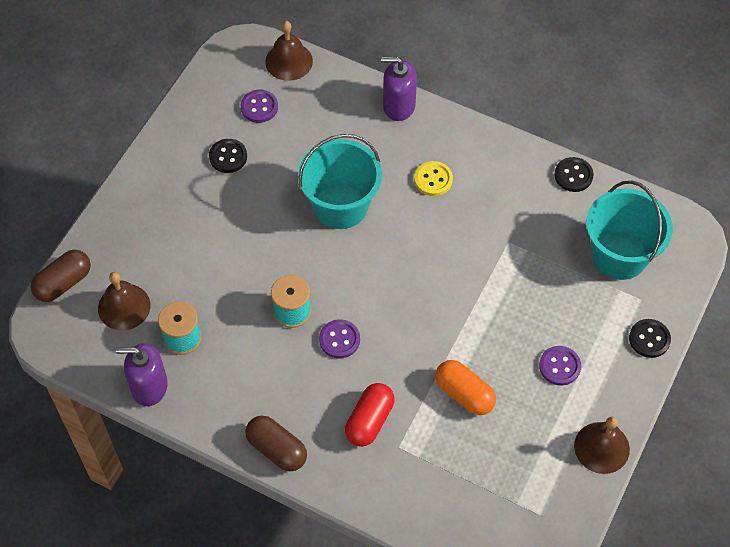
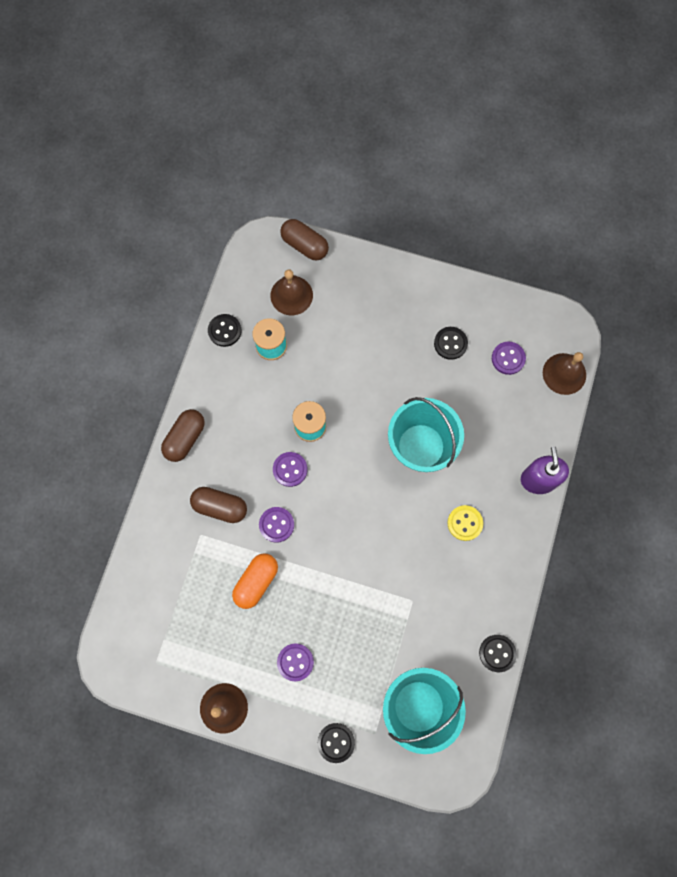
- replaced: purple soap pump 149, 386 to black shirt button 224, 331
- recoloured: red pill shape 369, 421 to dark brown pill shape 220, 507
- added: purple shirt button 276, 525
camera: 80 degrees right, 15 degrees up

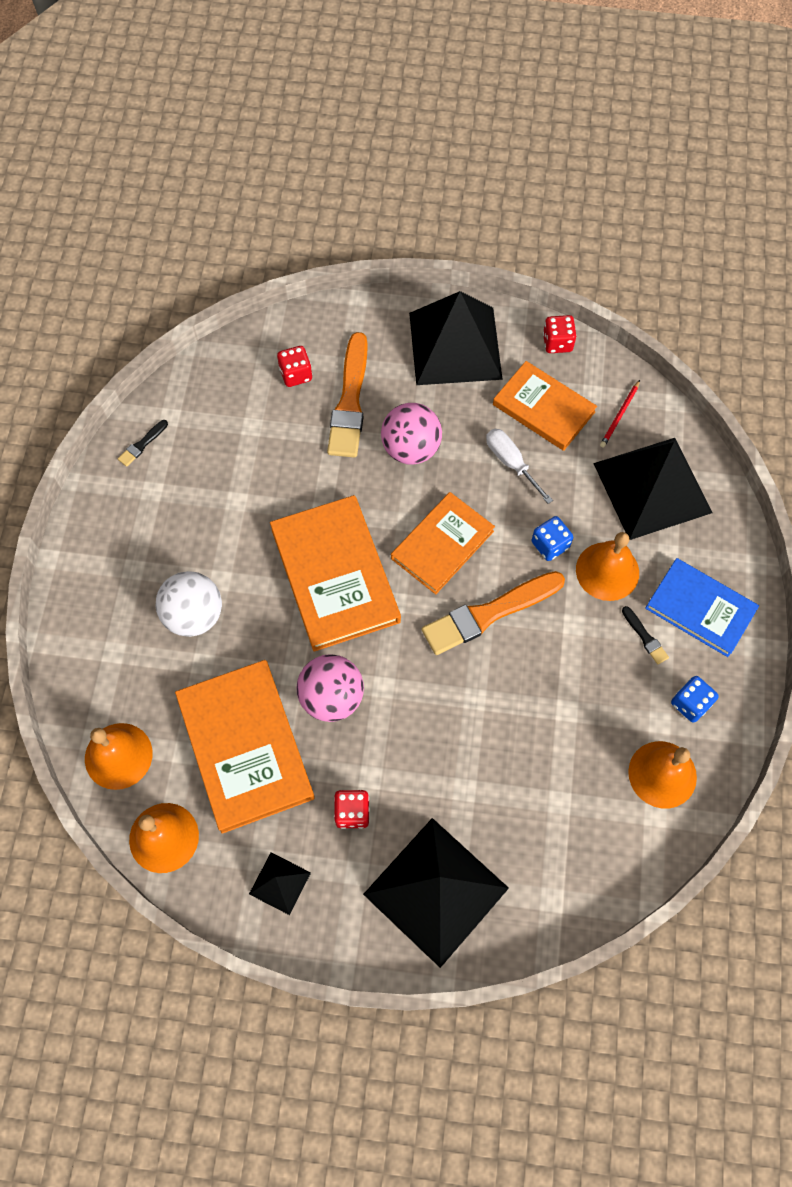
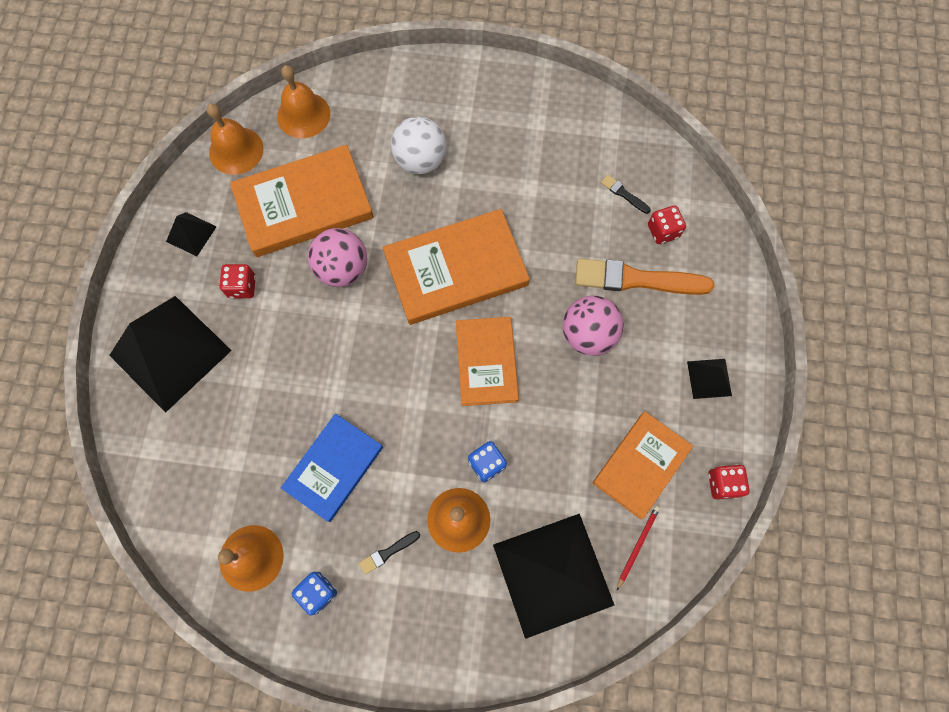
- moved: black paint brush 142, 444 to 624, 194
- turned: orange hardcover 442, 545 = 486, 362 45 degrees clockwise
- resized: black pyramid shape 455, 345 = 709, 378 x0.45
- removed: orange paint brush 489, 613
- removed: pure white hand screwdriver 511, 462
- turned: red pencil 619, 415 = 637, 545 90 degrees clockwise
- moved: royal blue hardcover 700, 609 to 333, 468
camera: 90 degrees right, 5 degrees up

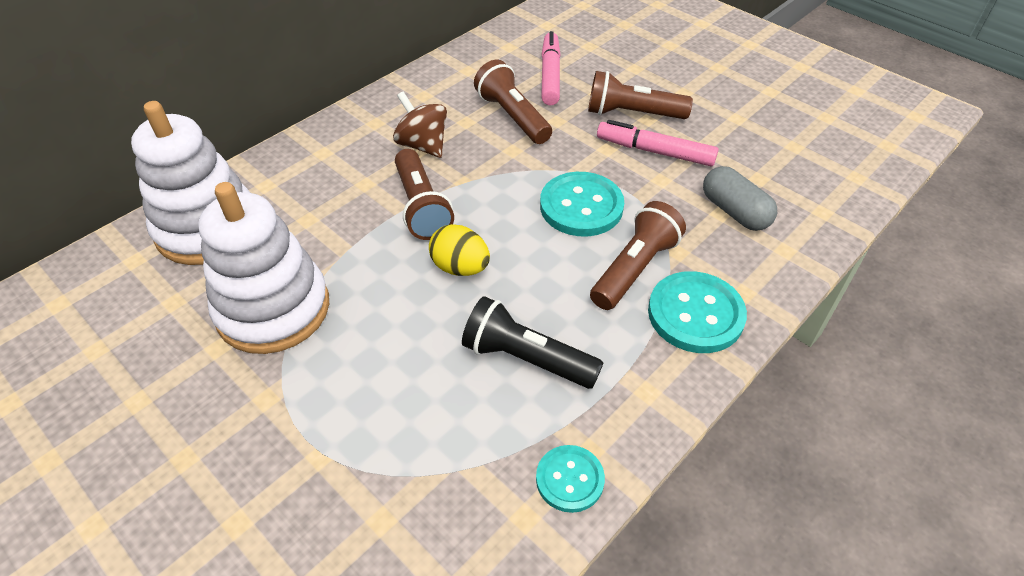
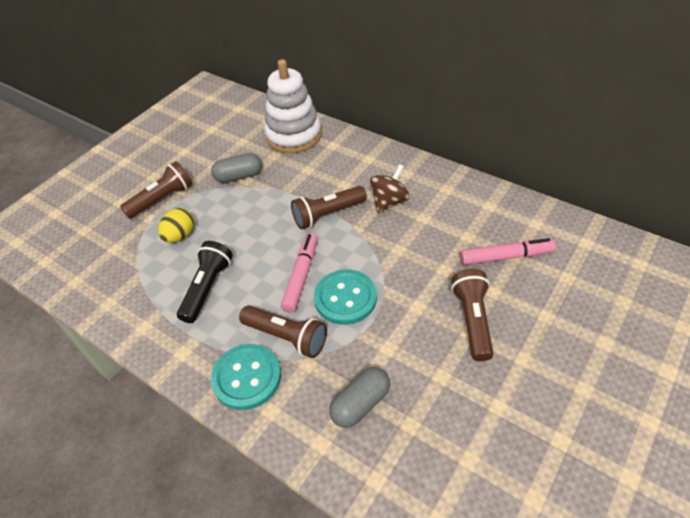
- replaced: pure white stacking rings 273, 309 to grey pill shape 239, 176
- moved: golden egg 460, 267 to 180, 236
- moved: dark brown pocket torch 512, 116 to 162, 199
- removed: turquoise shirt button 569, 479
- moved: rose-pink marker pen 655, 151 to 301, 276
camera: 85 degrees right, 0 degrees up

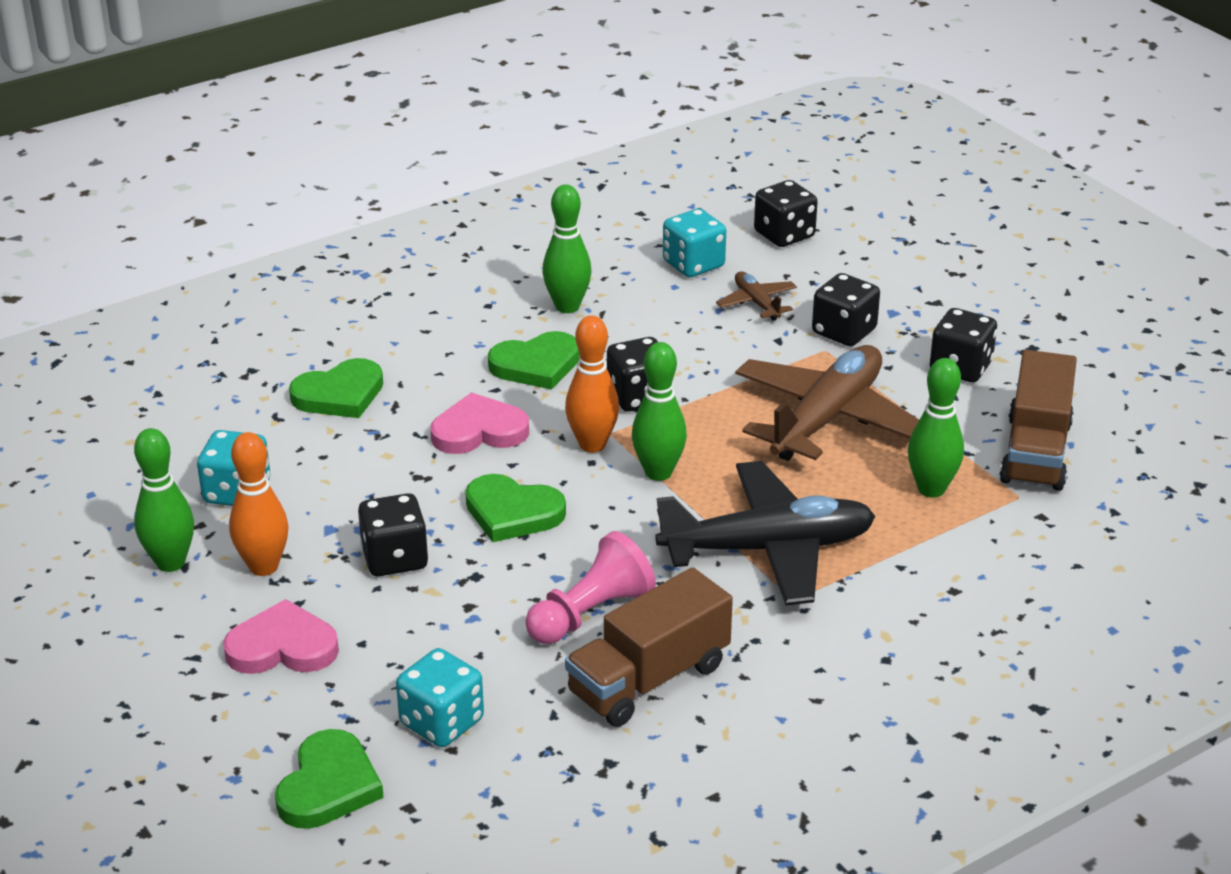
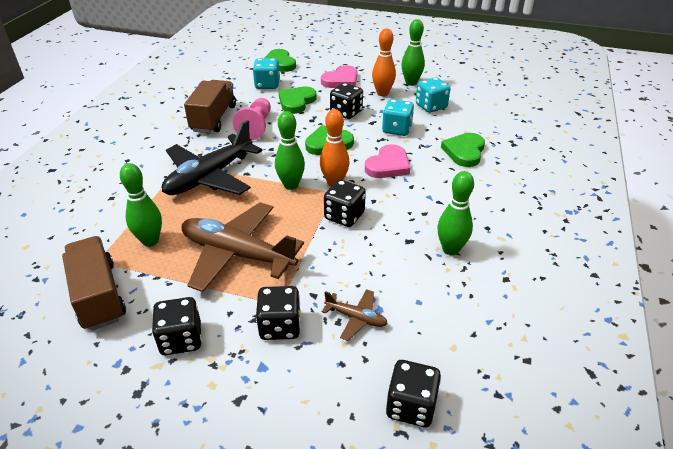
- moved: emerald heart 536, 365 to 296, 102
- moved: turquoise dice 693, 264 to 397, 129
- turned: dark brown toy plane 826, 418 = 237, 254 120 degrees clockwise
camera: 140 degrees right, 5 degrees up

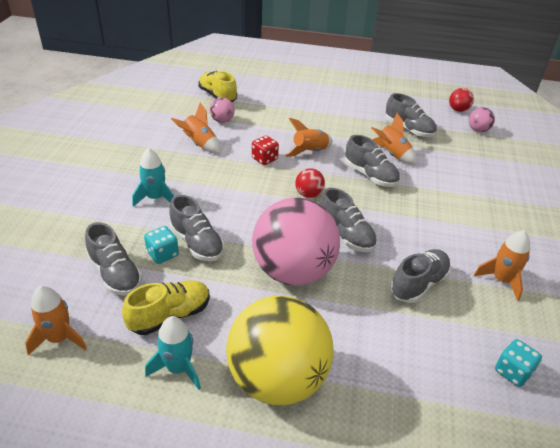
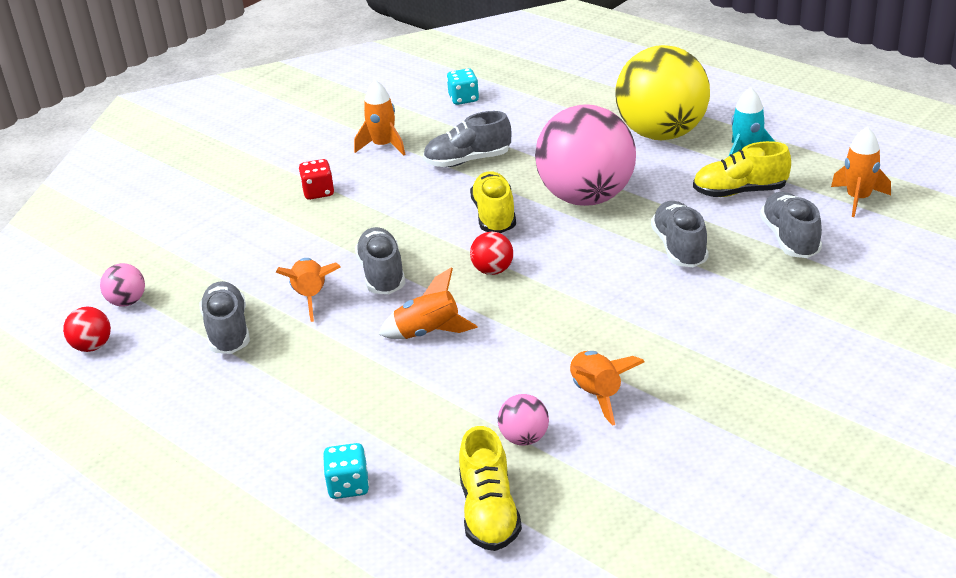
- removed: turquoise toy rocket 155, 198
- moved: turquoise dice 162, 254 to 348, 486
- moved: red dice 264, 159 to 318, 192
- recoloured: grey sneaker 345, 235 to golden sneaker 494, 216
camera: 145 degrees left, 5 degrees down

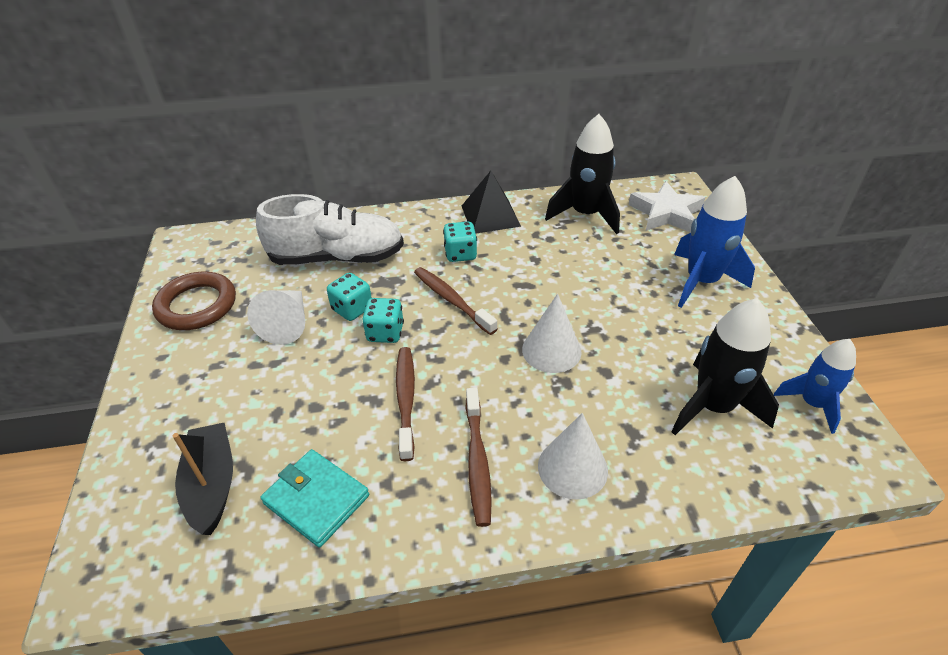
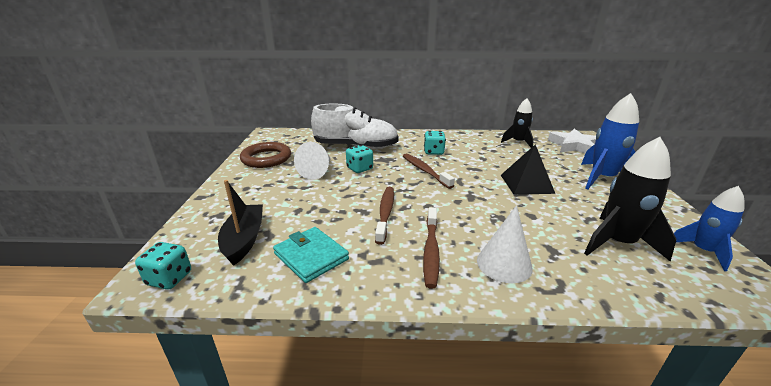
- moved: turquoise dice 385, 333 to 169, 278
- moved: black pyramid shape 490, 215 to 526, 184
- removed: pure white cone 551, 350
- resized: black toy rocket 585, 215 = 518, 142 x0.64
camera: 10 degrees right, 15 degrees down

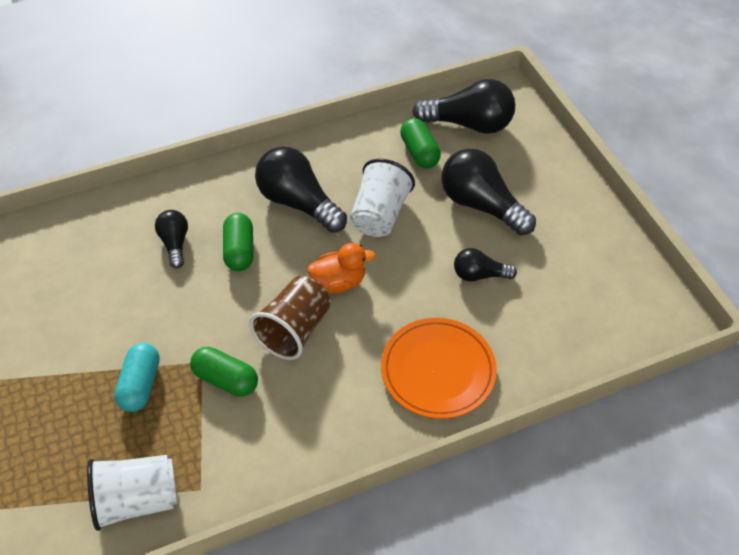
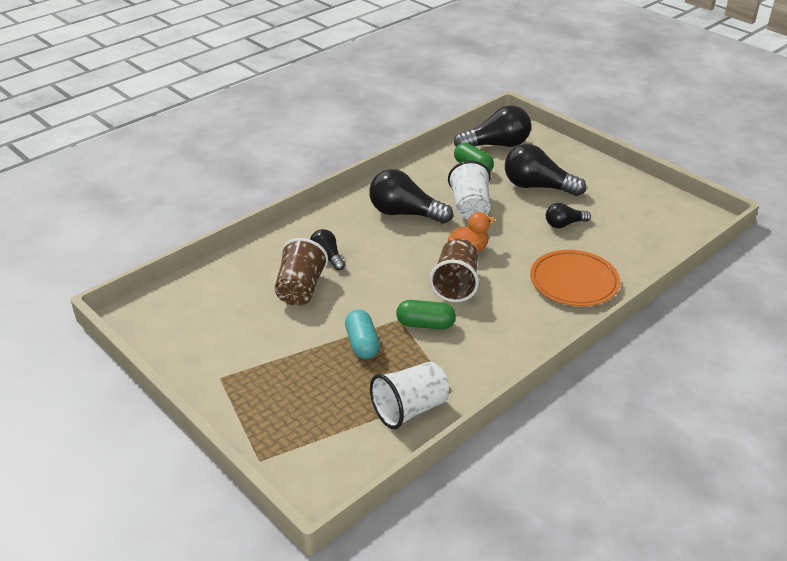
- removed: emerald pill shape 239, 250
- added: dark brown cup 300, 289
camera: 20 degrees left, 15 degrees down

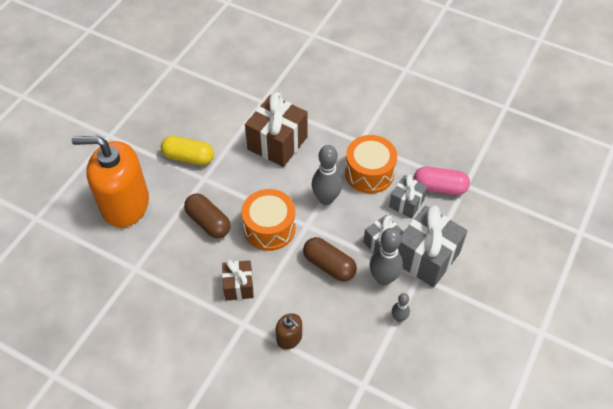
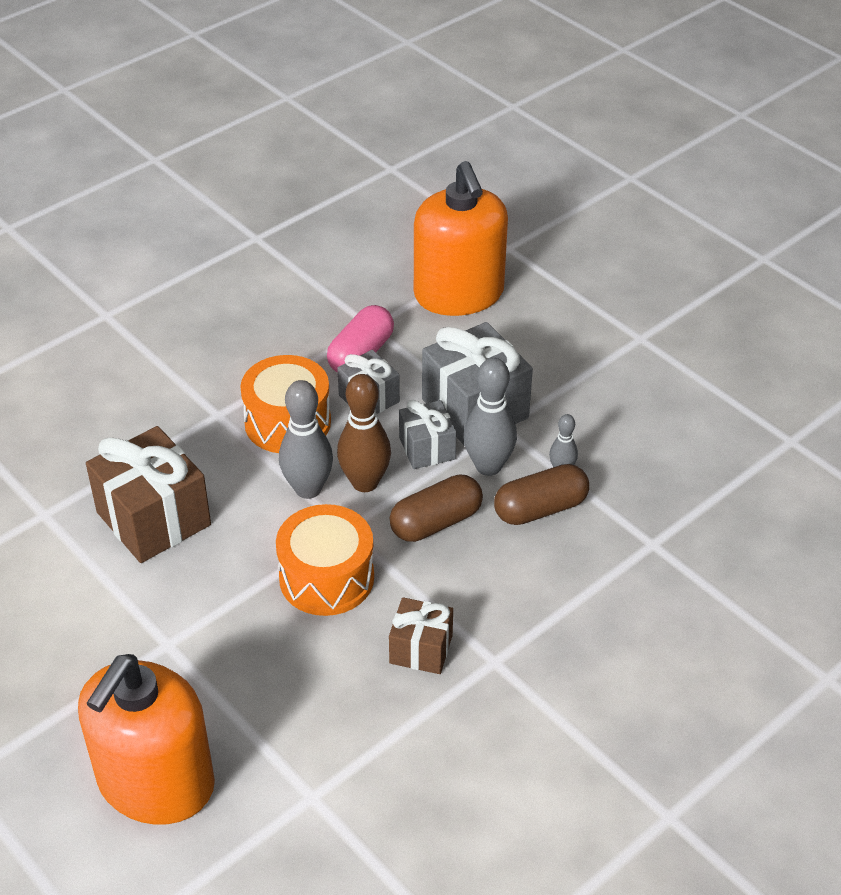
- removed: golden pill shape 188, 157
- moved: dark brown pill shape 208, 222 to 540, 509
- removed: dark brown soap pump 289, 338
- added: dark brown tenpin 365, 482
- added: orange soap pump 459, 294
camera: 70 degrees left, 10 degrees down

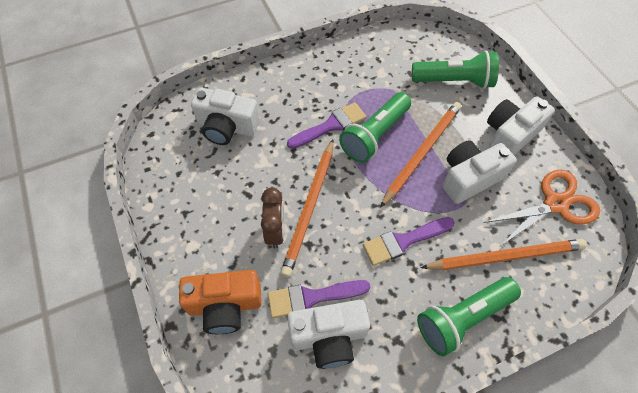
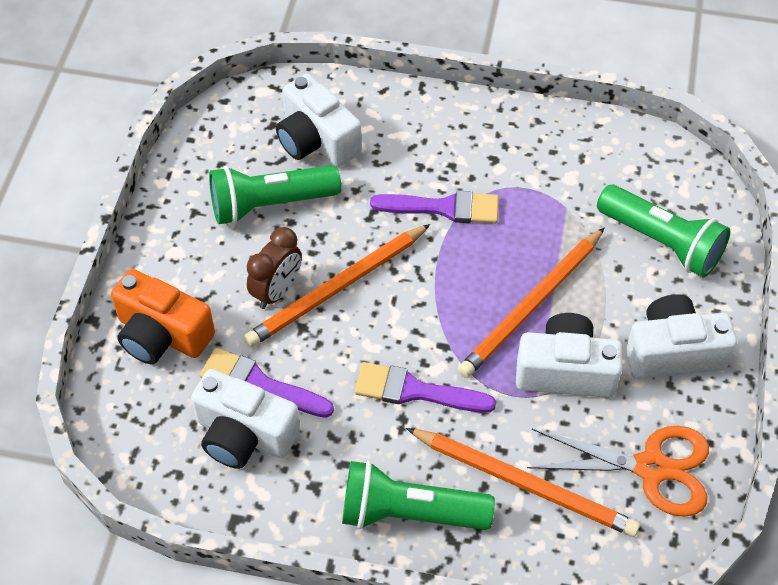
- moved: emerald pocket torch 375, 135 to 270, 204
- turned: orange pencil 422, 153 = 531, 306 150 degrees clockwise
camera: 35 degrees right, 5 degrees down

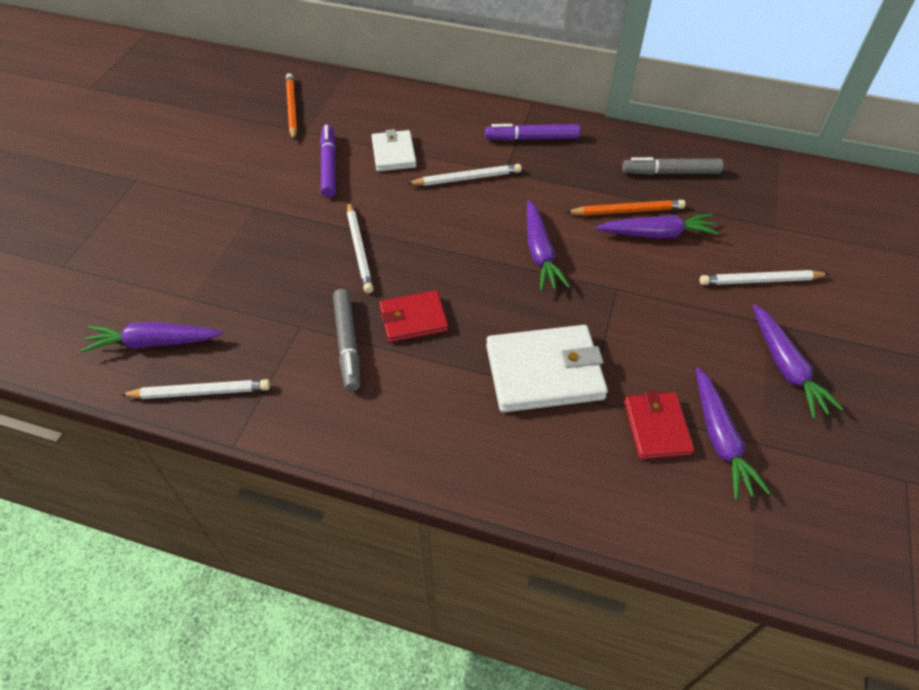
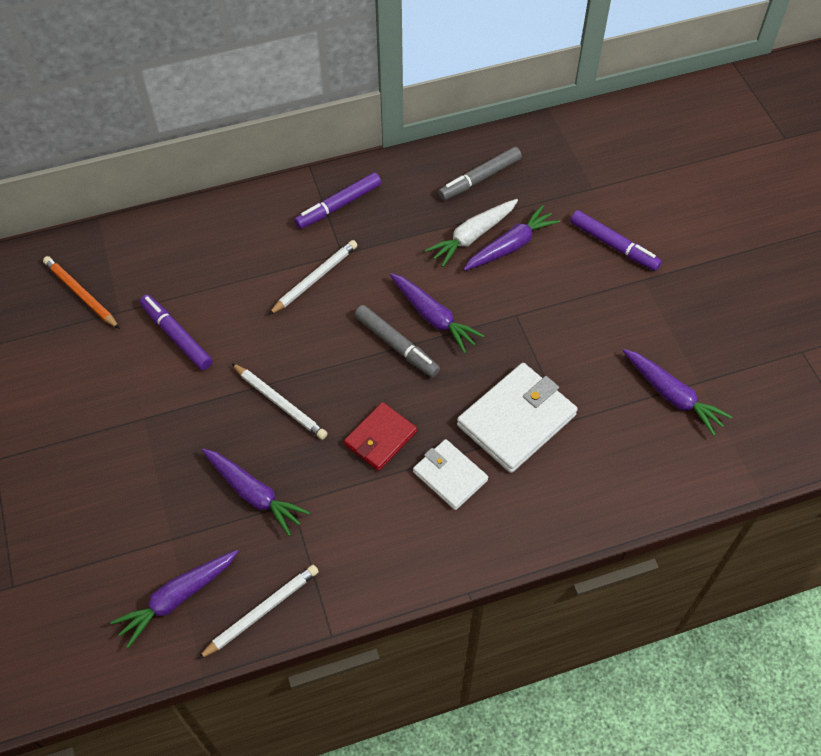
- moved: grey marker pen 347, 343 to 396, 345
- moved: pure white wallet 394, 153 to 450, 476
- replaced: orange pencil 627, 211 to pure white toy carrot 472, 236
- removed: red wallet 656, 427
- replaced: pure white pencil 760, 281 to purple marker pen 613, 245
- moved: purple toy carrot 786, 367 to 254, 494
camera: 35 degrees left, 5 degrees up

